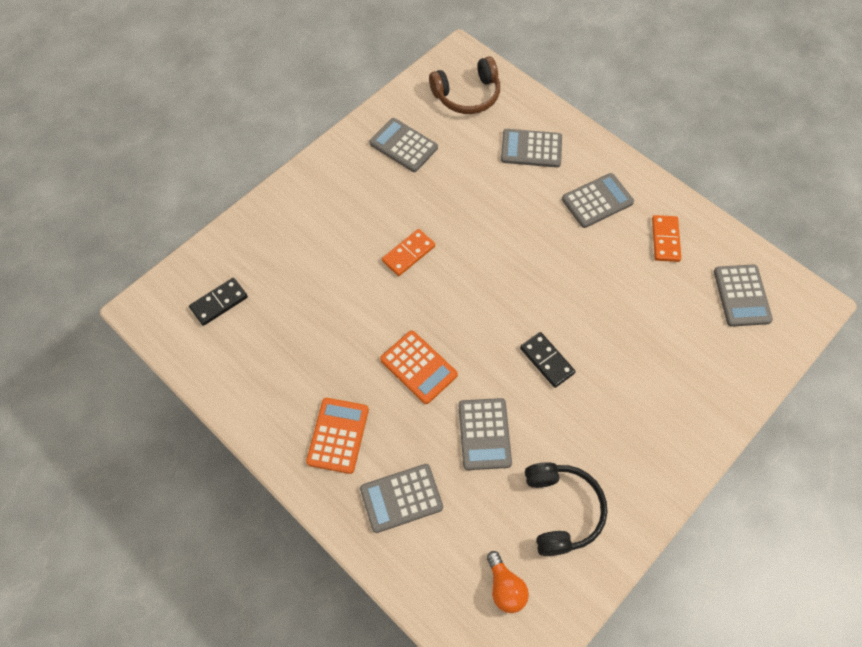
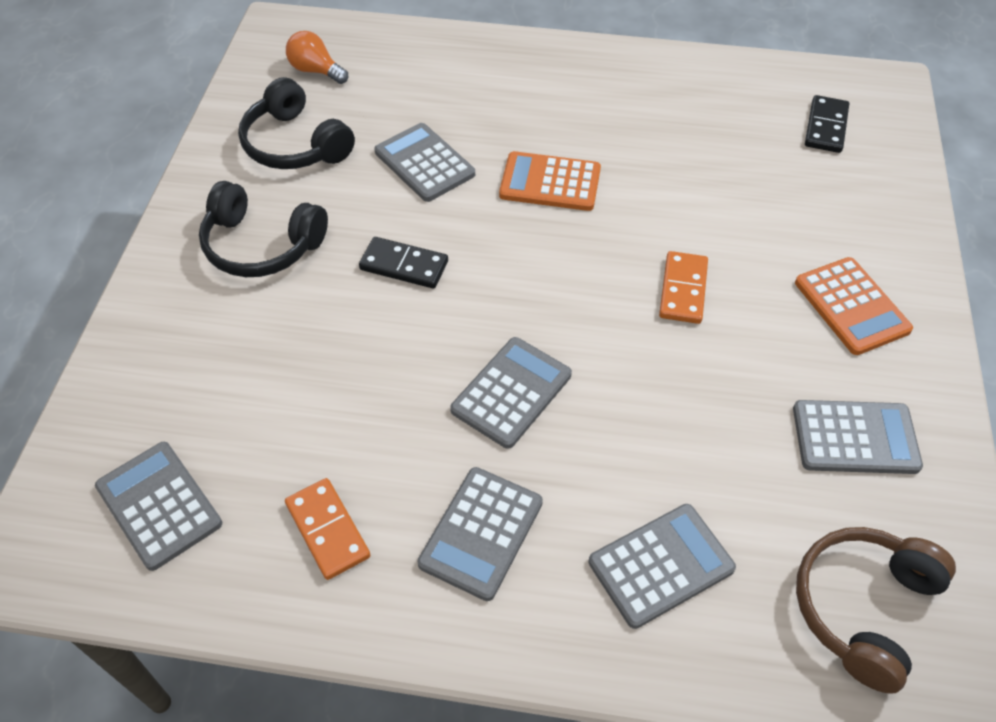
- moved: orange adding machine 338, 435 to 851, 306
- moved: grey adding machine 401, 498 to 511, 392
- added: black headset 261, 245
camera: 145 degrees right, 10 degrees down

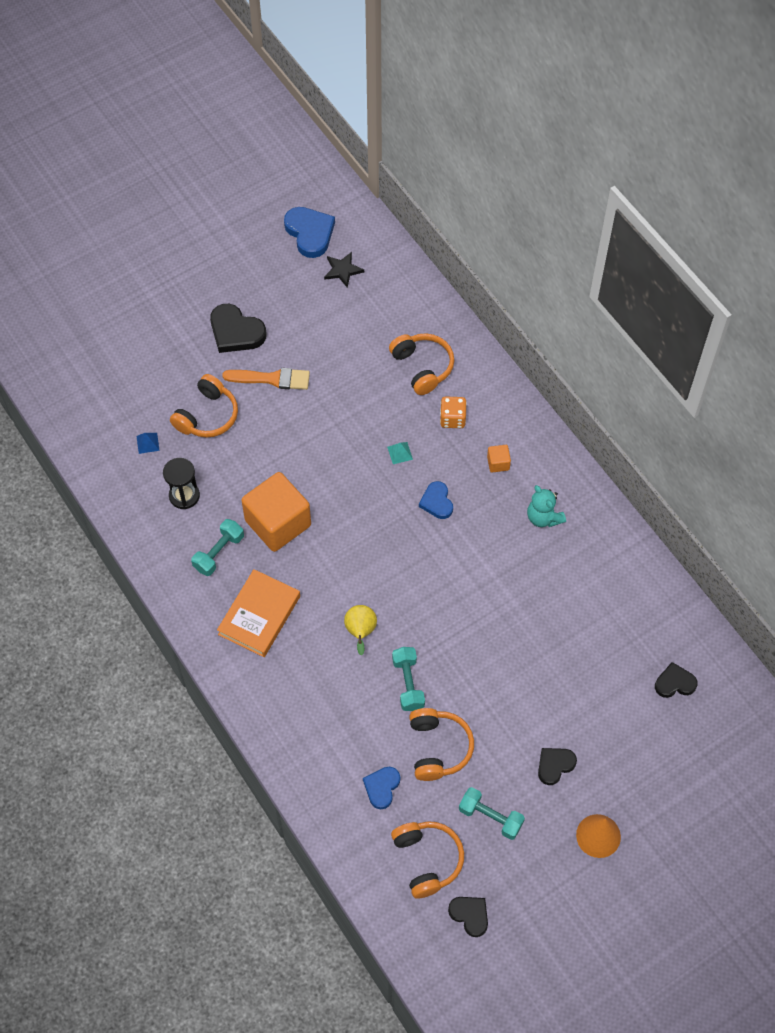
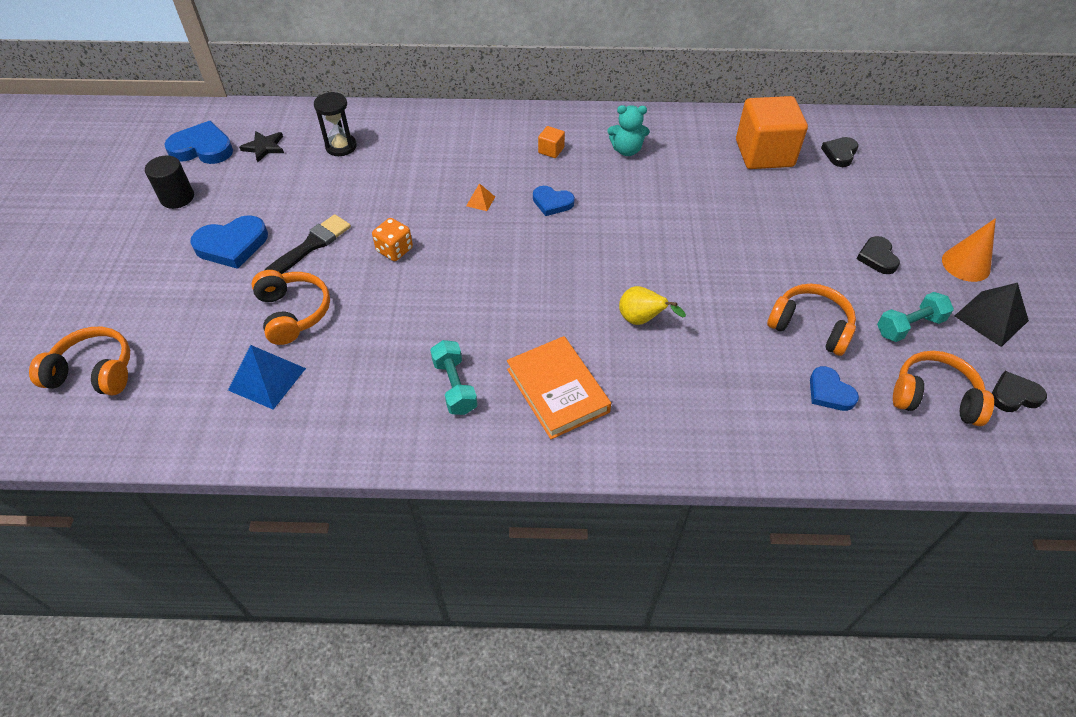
- resized: royal blue pyramid shape 148, 443 = 267, 379 x2.00
- moved: black sandglass 184, 496 to 341, 146
- recoloured: black heart 236, 332 to royal blue heart 232, 245
- recoloured: orange paint brush 271, 379 to black paint brush 311, 246
- moved: orange block 278, 523 to 764, 153
- recoloured: turquoise pyramid shape 400, 453 to orange pyramid shape 480, 201
- moved: orange headset 422, 367 to 94, 372
- removed: turquoise hand weight 408, 683
- moved: orange dice 452, 419 to 394, 250
- added: black cylinder 177, 198
- added: black pyramid shape 991, 318
camera: 55 degrees left, 10 degrees down

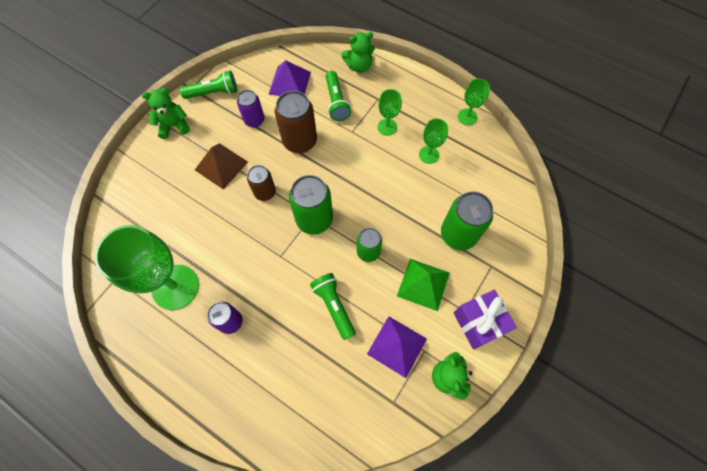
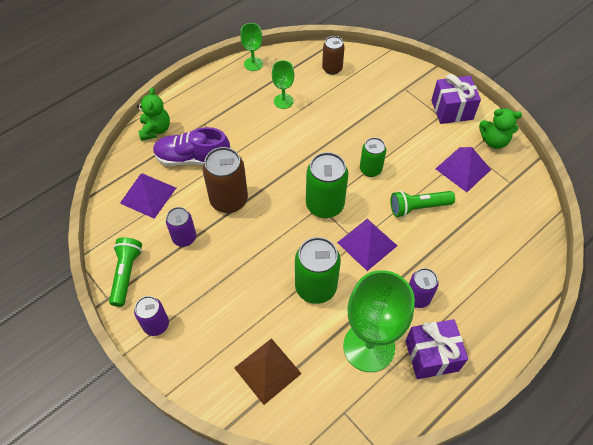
- replaced: emerald teddy 174, 126 to purple soda can 156, 325
- moved: dark brown pyramid shape 221, 166 to 267, 370
- moved: dark brown soda can 265, 192 to 332, 69
- replaced: emerald pocket torch 336, 102 to purple sneaker 193, 158
- removed: emerald chalice 387, 127
- removed: emerald pyramid shape 423, 284
- moved: emerald soda can 458, 234 to 315, 287
- added: purple pyramid shape 367, 244
- added: purple present 431, 355
camera: 75 degrees left, 10 degrees down

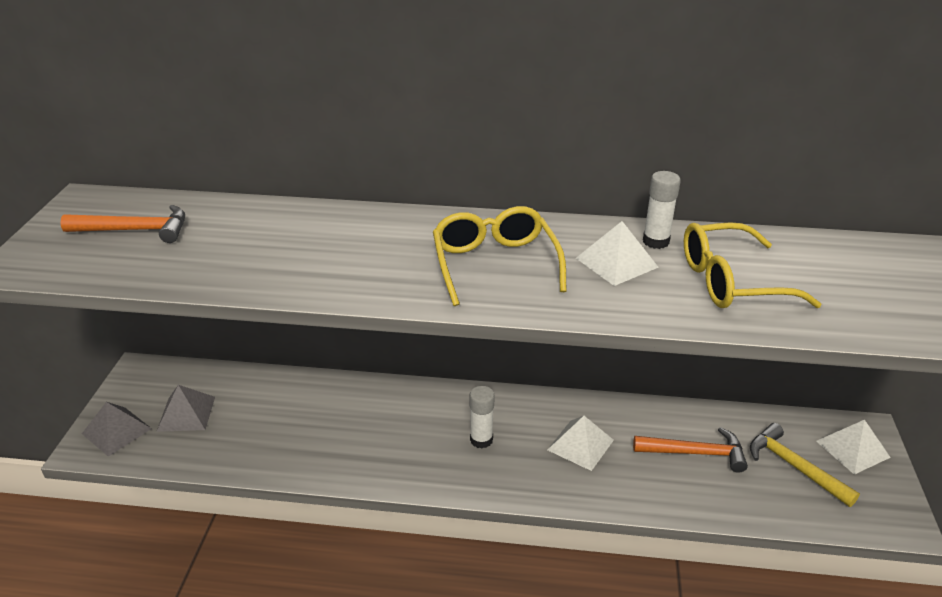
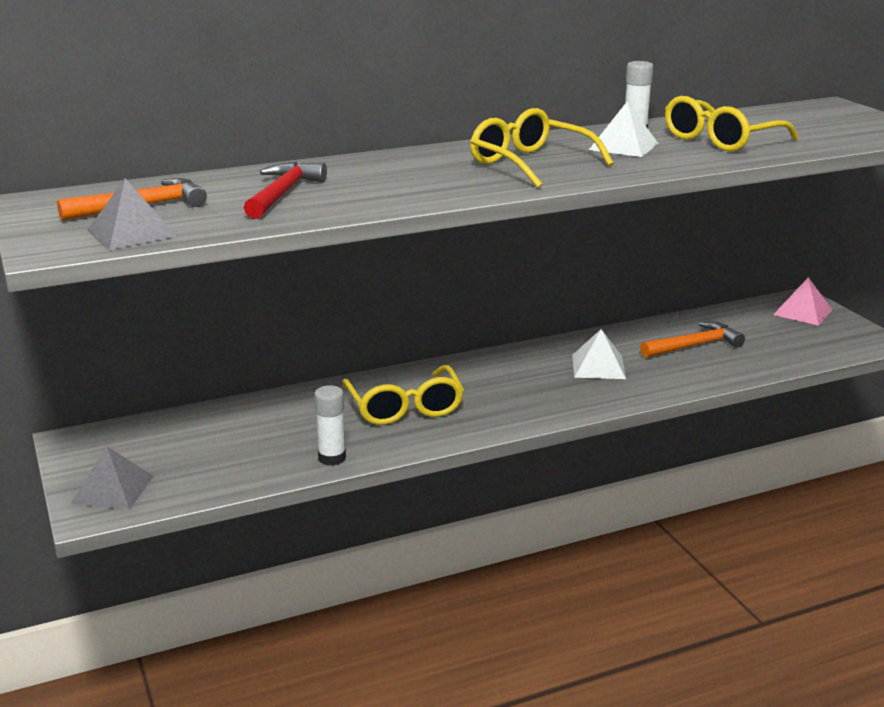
- moved: grey pyramid shape 186, 413 to 132, 232
- moved: pure white glue stick 481, 440 to 332, 458
- removed: golden claw hammer 794, 467
- recoloured: pure white pyramid shape 852, 449 to rose-pink pyramid shape 802, 312
- added: red claw hammer 282, 194
- added: golden eyeglasses 405, 408
camera: 30 degrees left, 10 degrees down

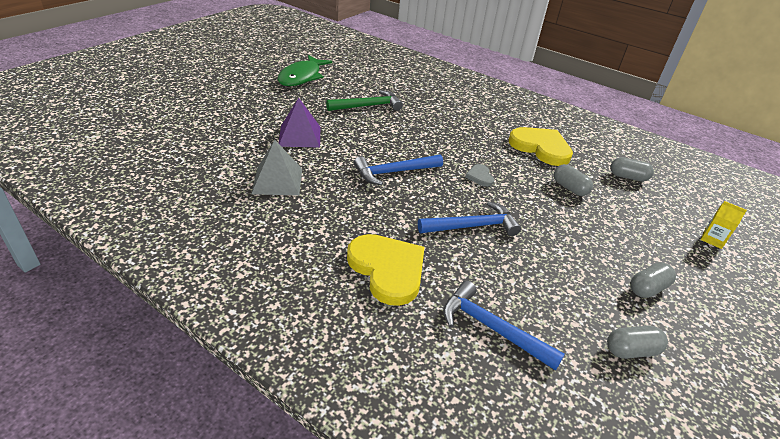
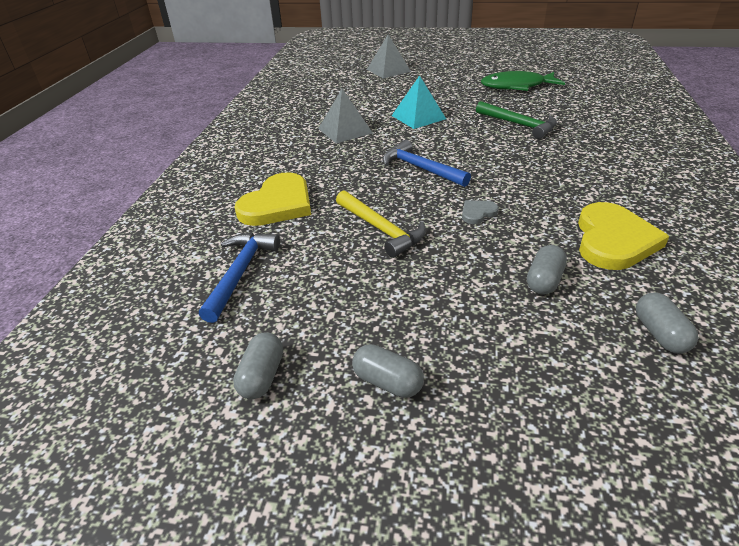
- recoloured: purple pyramid shape 300, 136 to turquoise pyramid shape 418, 117
- recoloured: royal blue claw hammer 472, 226 to golden claw hammer 381, 229
- turned: grey pill shape 631, 350 = 262, 376 45 degrees clockwise
- removed: golden milk carton 712, 239
- added: grey pyramid shape 388, 70
camera: 70 degrees right, 0 degrees up

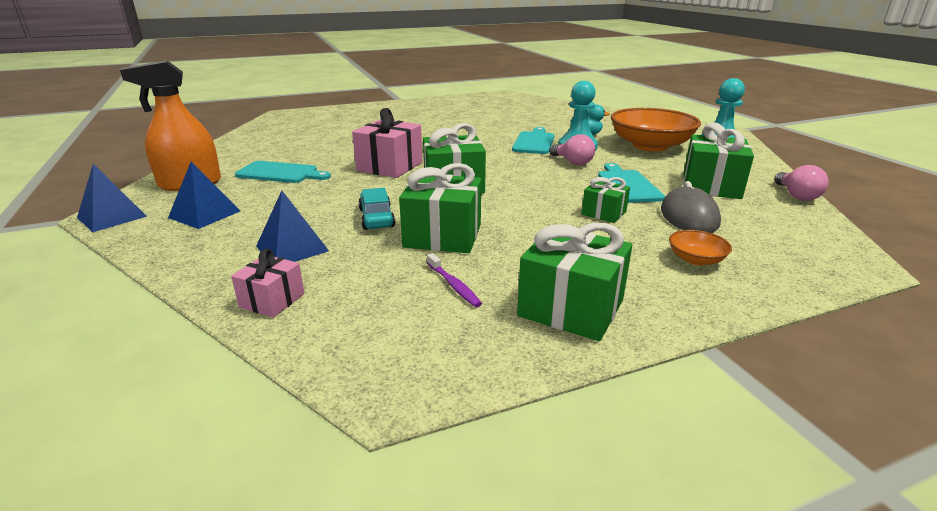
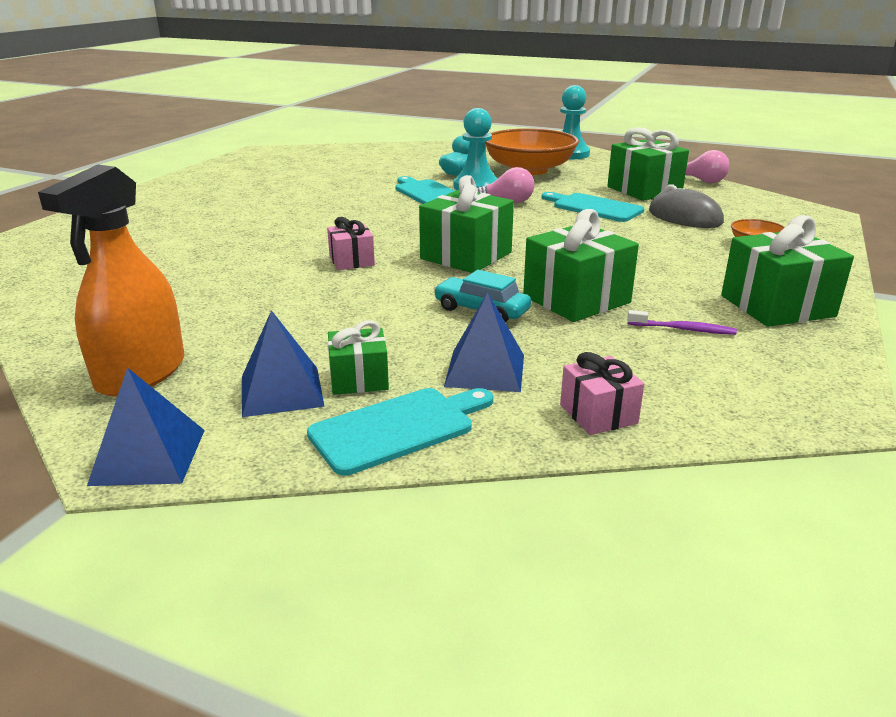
- moved: turquoise chopping board 280, 173 to 398, 428
- resized: rose-pink present 390, 166 = 351, 261 x0.56
- moved: emerald present 604, 213 to 359, 379
camera: 45 degrees left, 0 degrees up

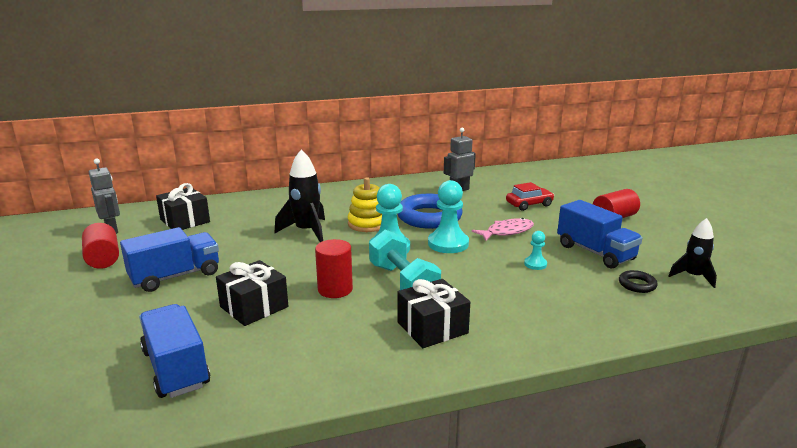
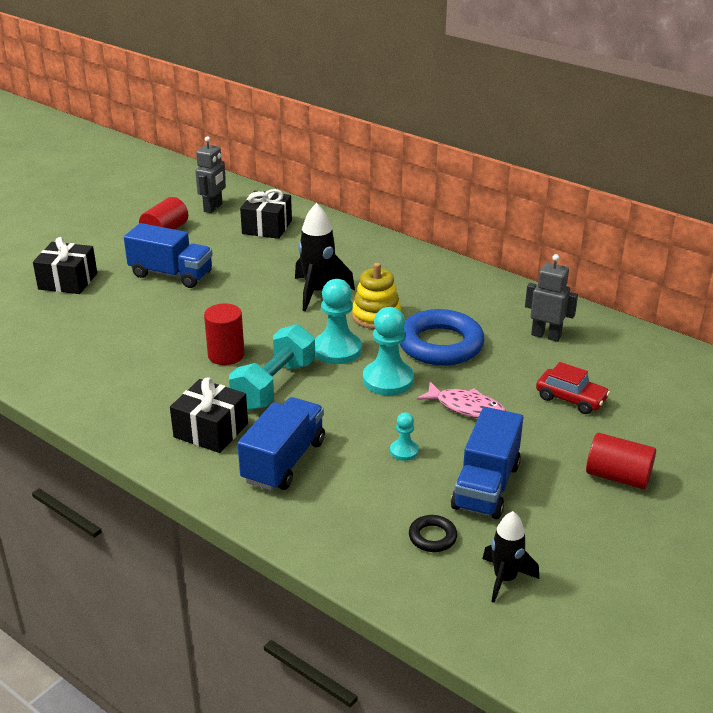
- moved: royal blue lorry 176, 368 to 284, 461
- moved: black present 254, 307 to 68, 281
camera: 55 degrees right, 10 degrees up

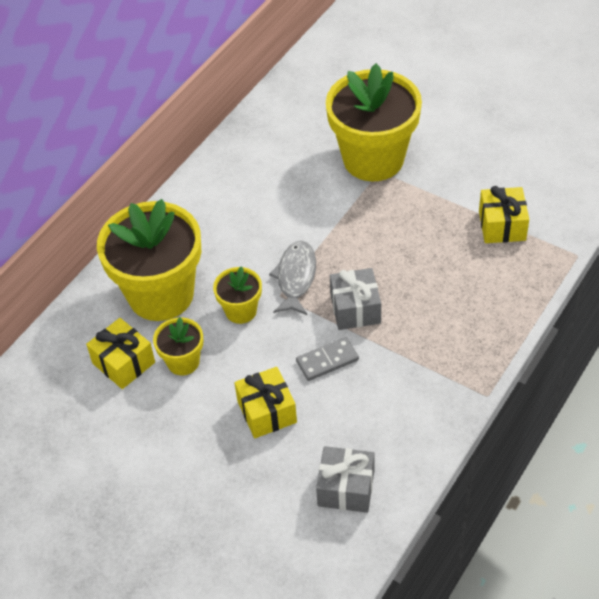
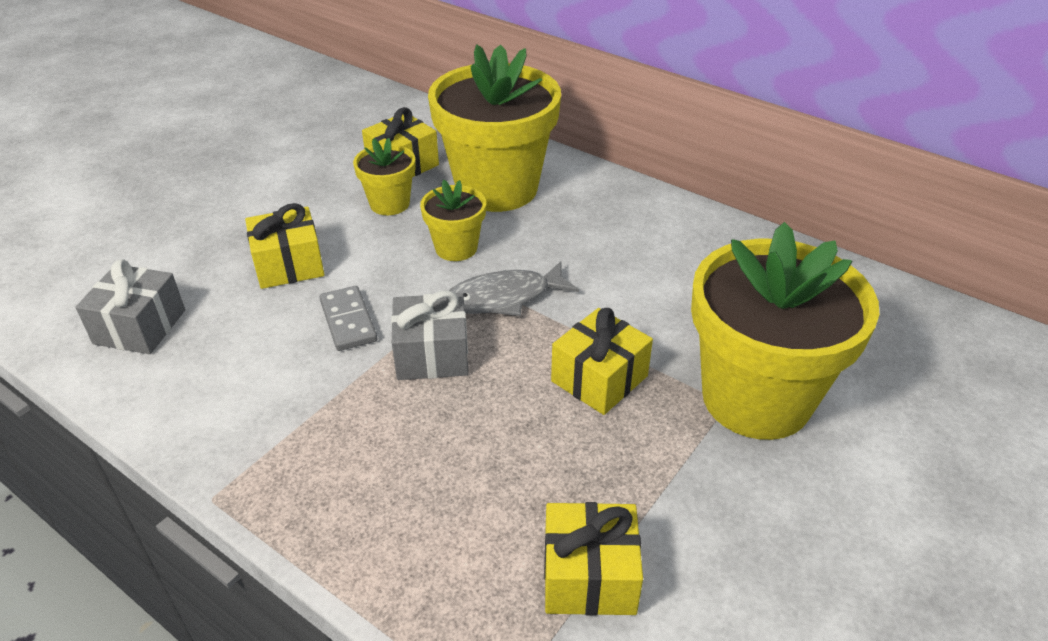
- turned: grey fish 296, 277 = 504, 298 150 degrees clockwise
- added: golden present 599, 378
camera: 90 degrees right, 10 degrees down

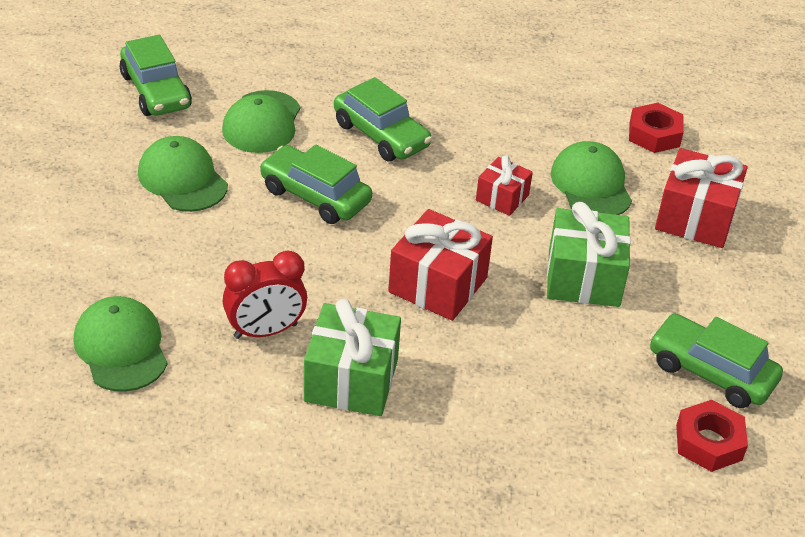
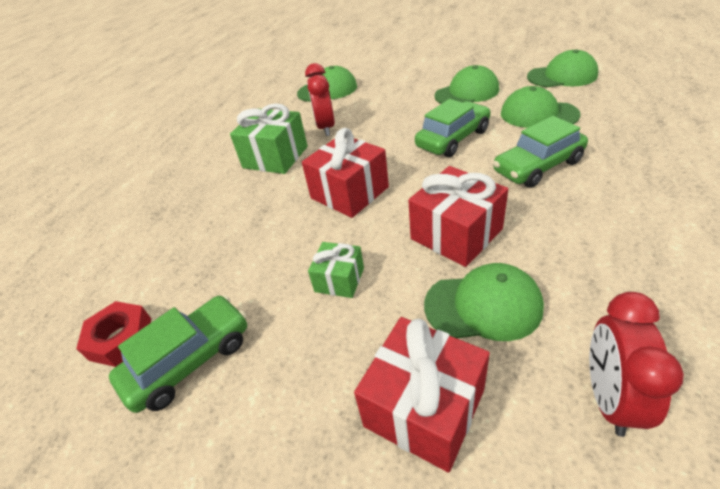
- replaced: emerald toy car 156, 91 to emerald baseball cap 562, 76
- resized: red present 502, 198 = 456, 234 x1.73
- resized: emerald present 584, 278 = 339, 280 x0.58
- replaced: red nut 654, 134 to red alarm clock 609, 397
camera: 110 degrees right, 0 degrees up

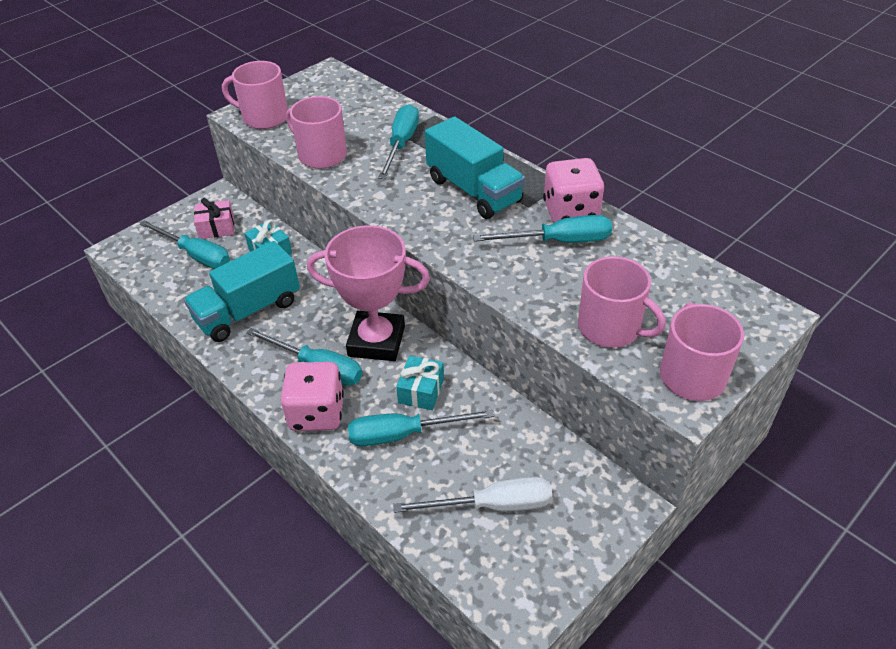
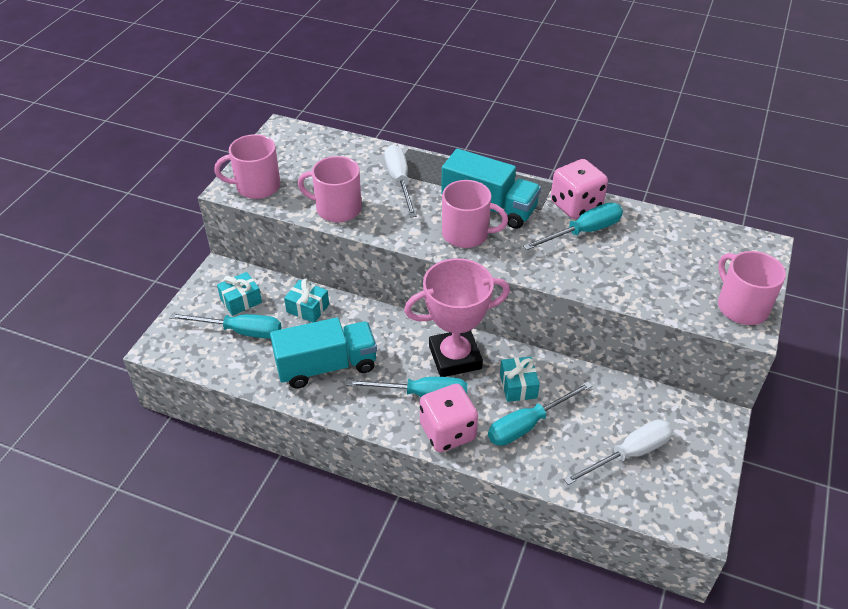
- turned: turquoise lorry 248, 311 = 326, 366 135 degrees counterclockwise
- recoloured: rose-pink present 216, 228 to turquoise present 241, 301
- recoloured: turquoise hand screwdriver 401, 144 to pure white hand screwdriver 399, 181
- moved: rose-pink mug 610, 328 to 466, 234
camera: 25 degrees left, 0 degrees up

